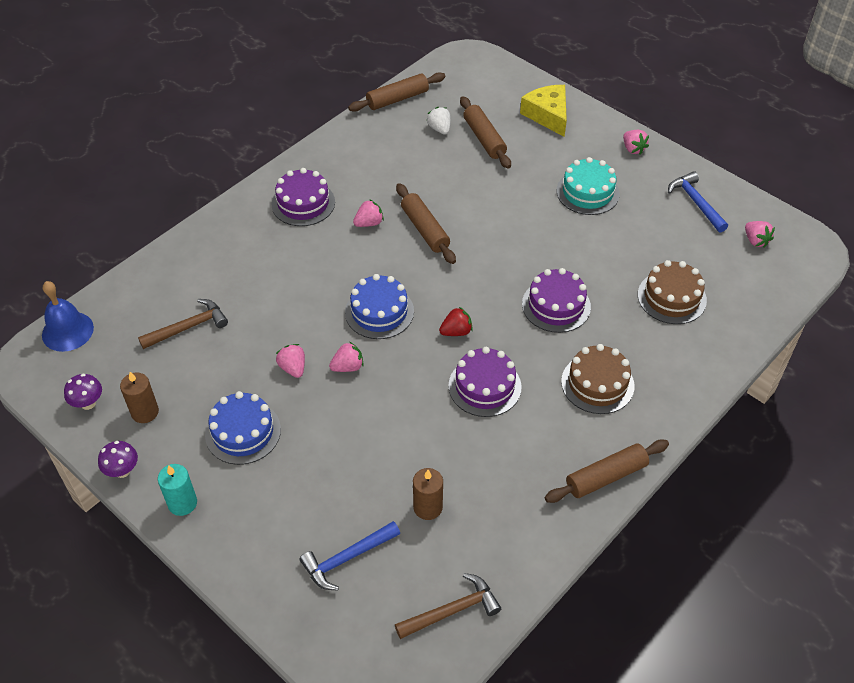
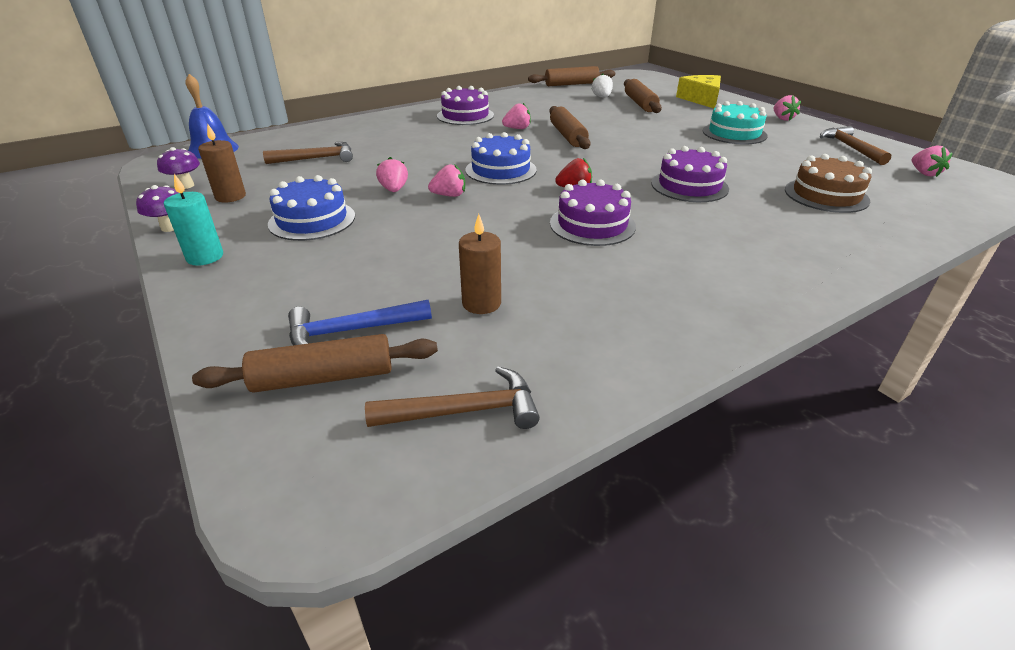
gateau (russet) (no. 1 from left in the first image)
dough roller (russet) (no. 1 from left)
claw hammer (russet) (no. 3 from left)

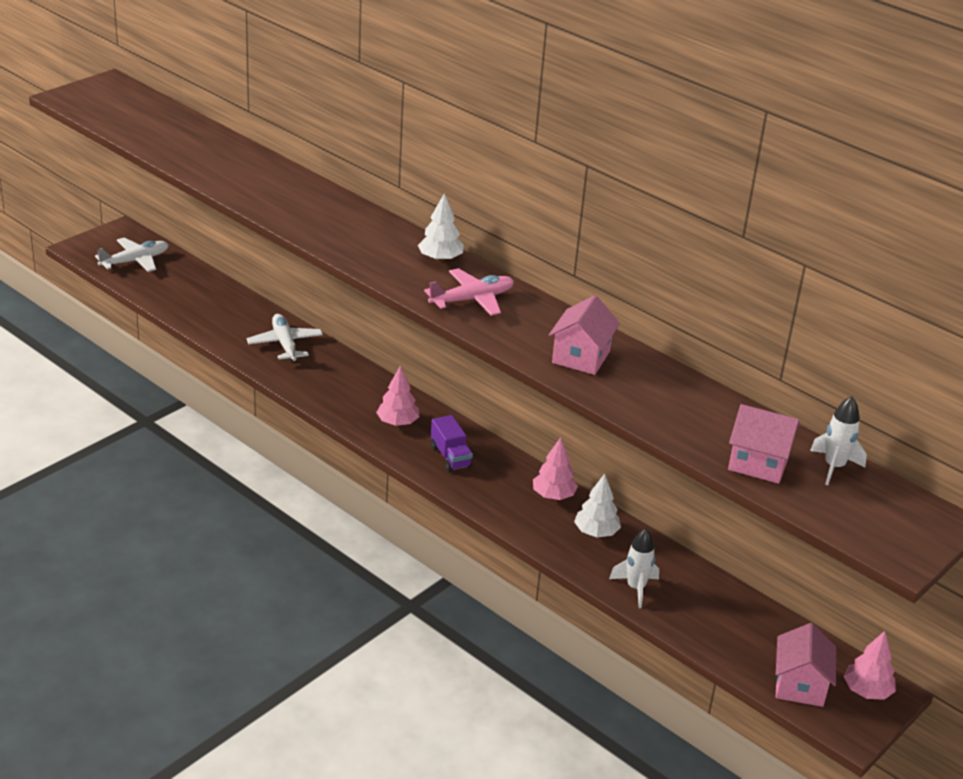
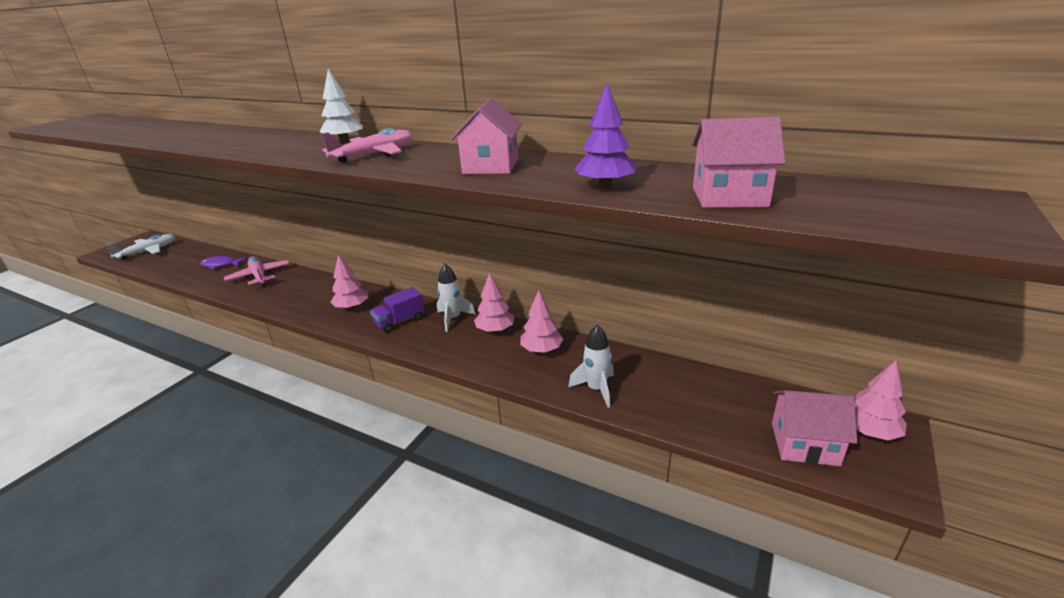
toy fish (royal purple)
fir tree (royal purple)
toy rocket (snow-white) (no. 1 from left)
plane (rosy) (no. 1 from left)
fir tree (rosy) (no. 3 from left)
toy truck (royal purple)
house (rosy) (no. 3 from left)

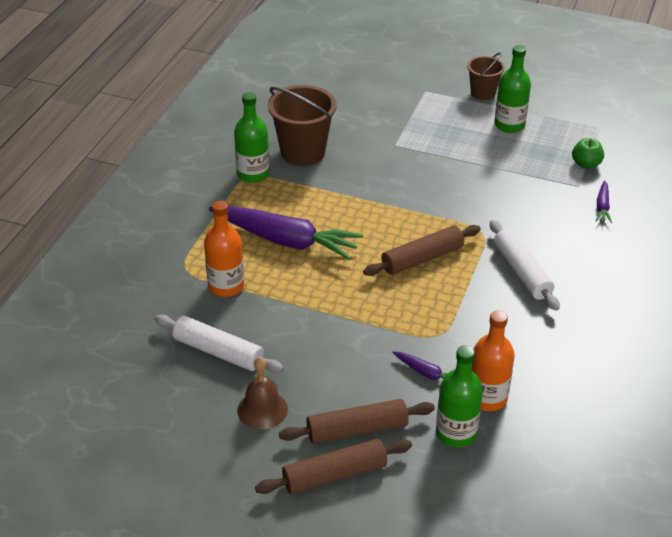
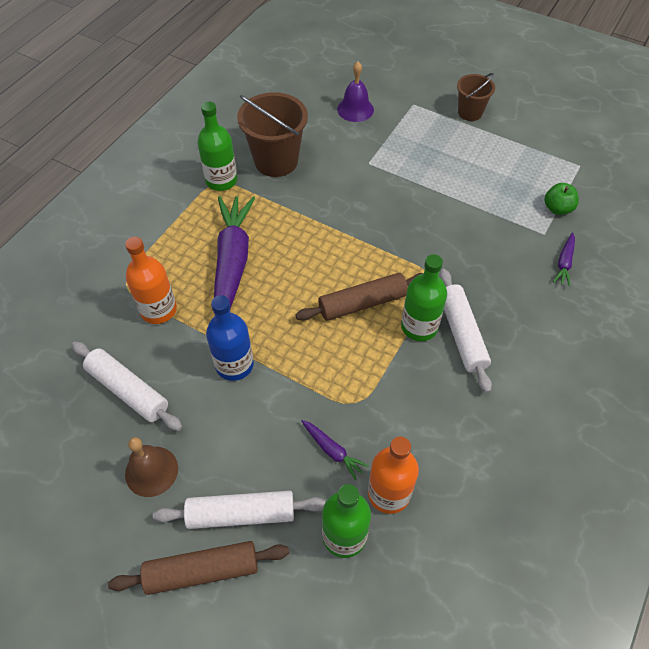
bottle (cobalt)
bell (royal purple)
bottle (green) (no. 3 from left)
dough roller (snow-white) (no. 2 from left)
root vegetable (royal purple) (no. 1 from left)

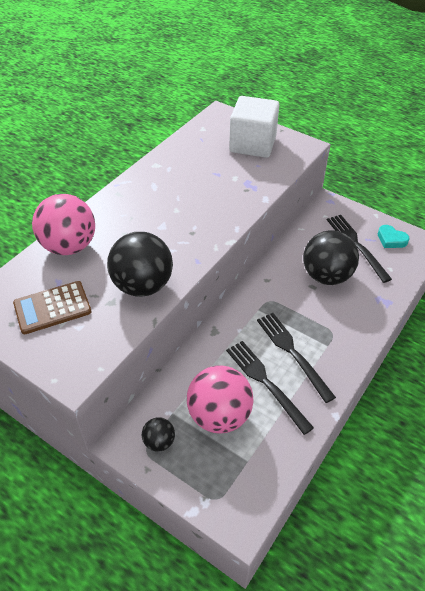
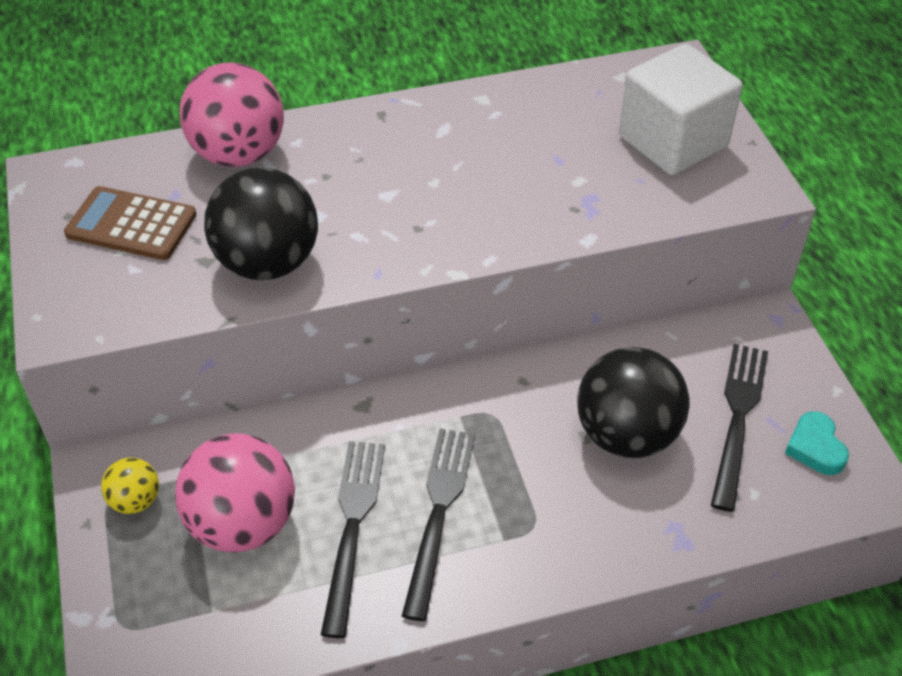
sphere (golden)

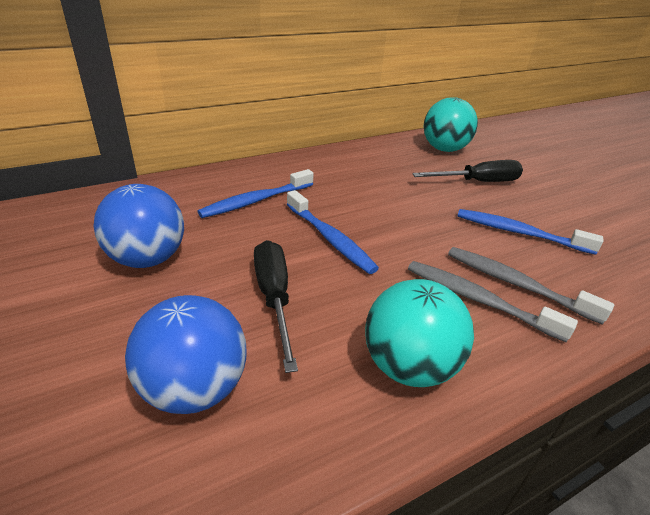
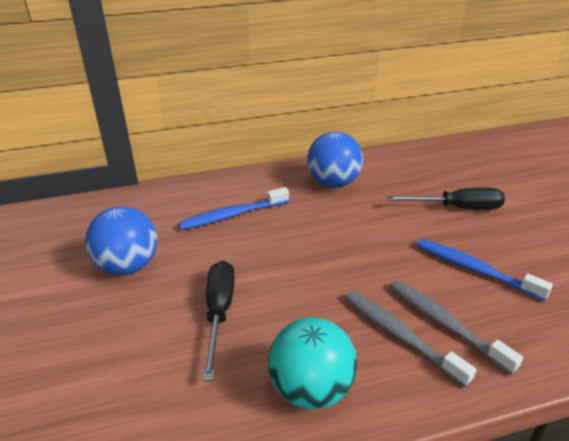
toothbrush (cobalt) (no. 2 from left in the first image)
sphere (turquoise) (no. 2 from left in the first image)
sphere (cobalt) (no. 2 from left)

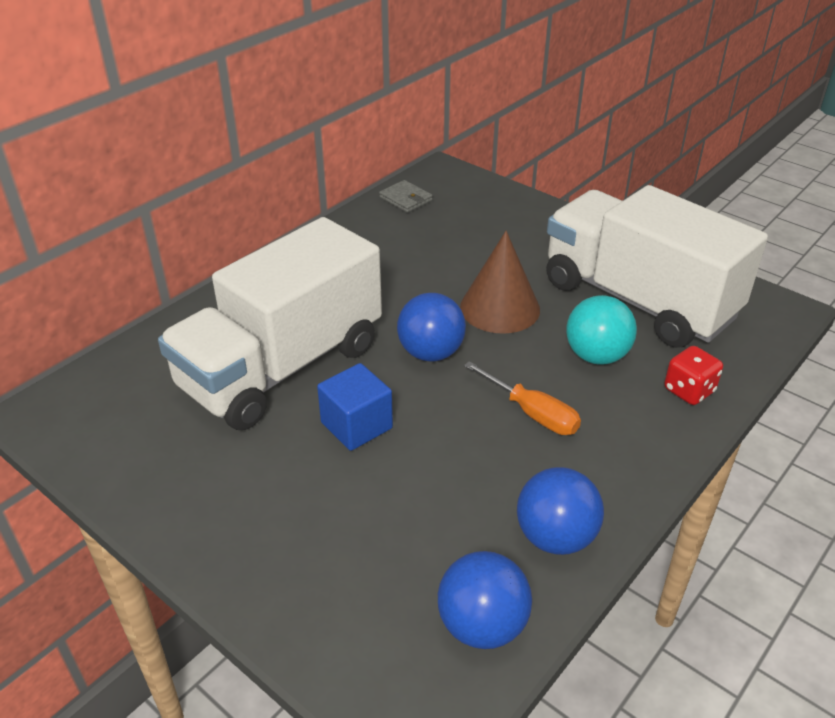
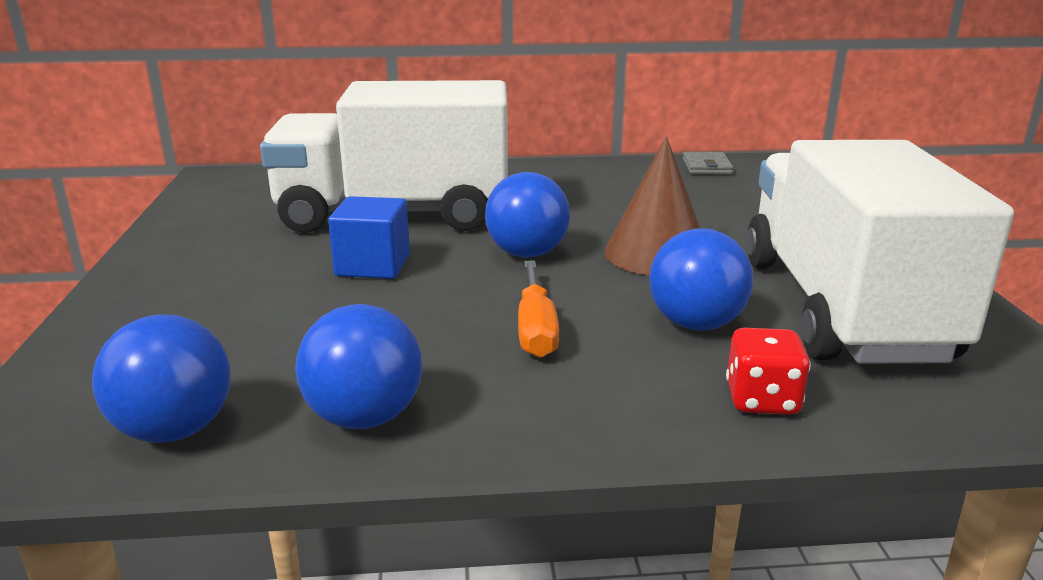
sphere (cobalt) (no. 4 from left)

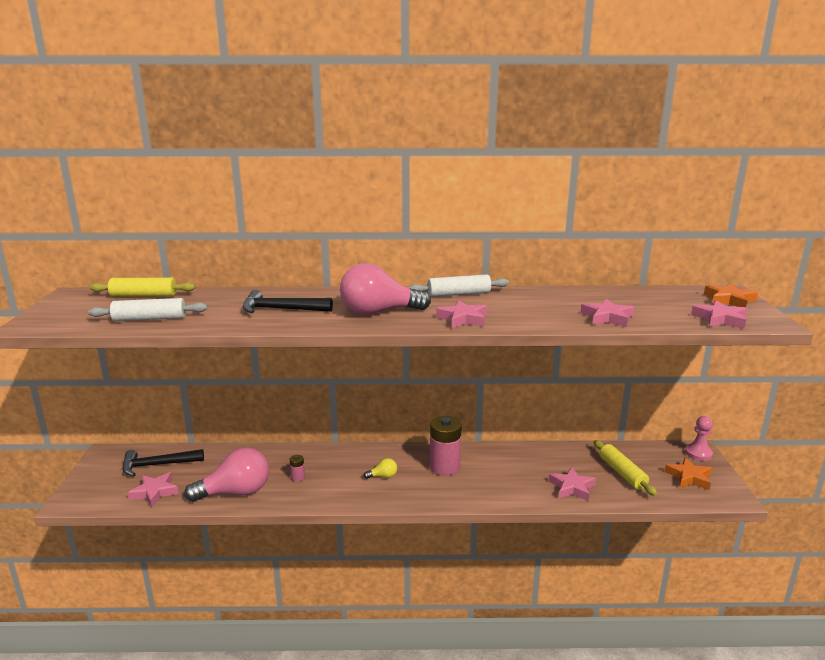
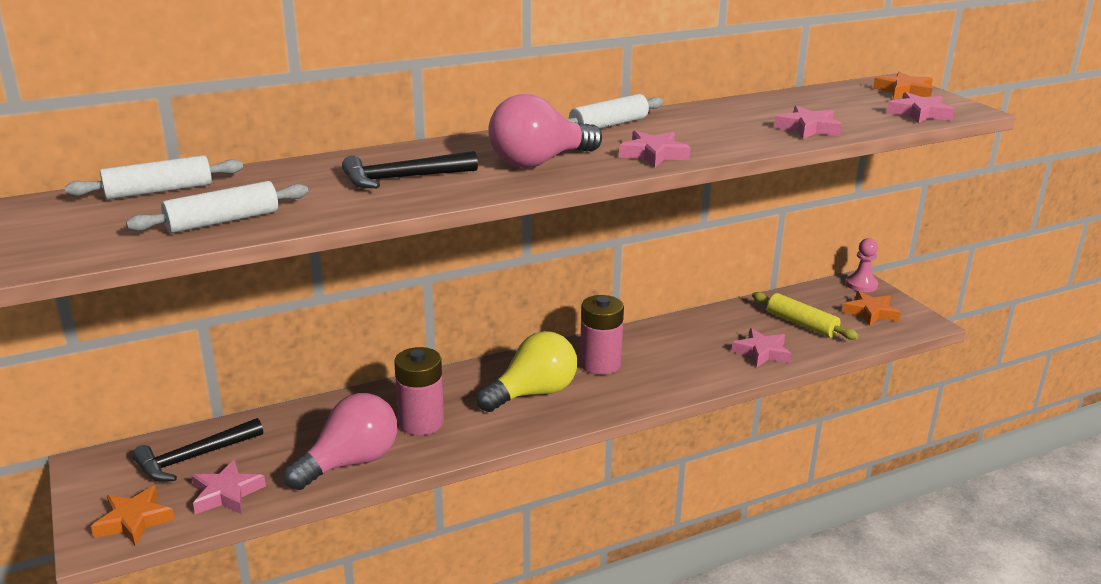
star (orange-coloured) (no. 1 from left)
dough roller (snow-white) (no. 1 from left)
power cell (rosy) (no. 1 from left)
lightbulb (golden)

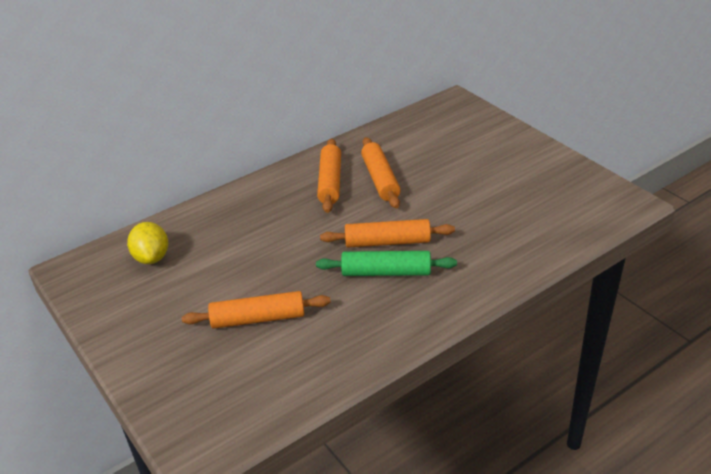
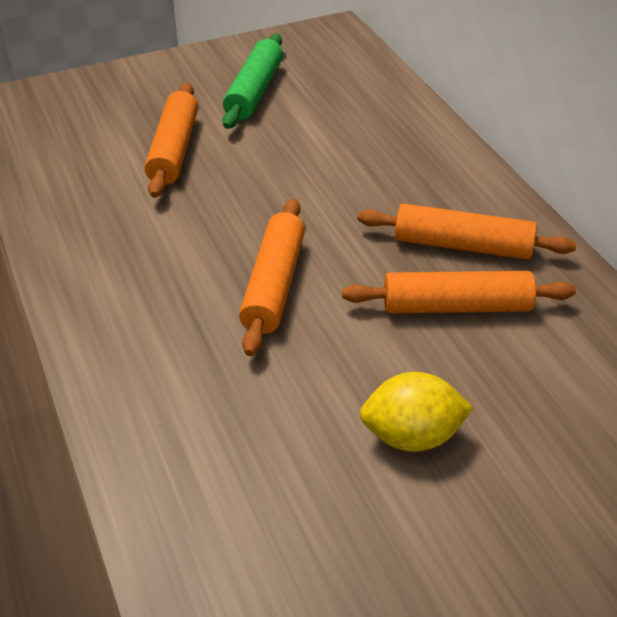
toy lemon (golden)
dough roller (green)

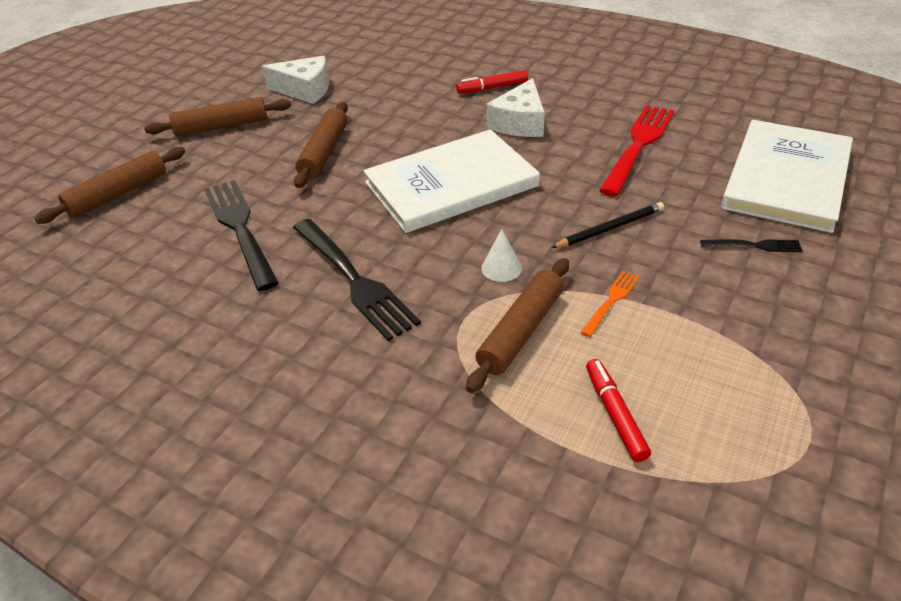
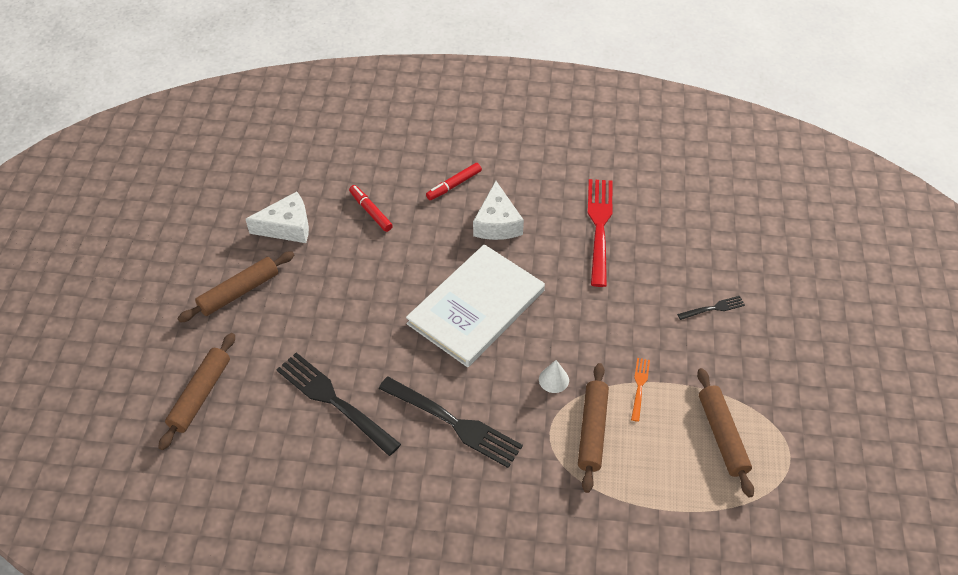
lead pencil (jet-black)
hardcover (snow-white) (no. 2 from left in the first image)
dough roller (russet) (no. 4 from left)
marker (scarlet) (no. 1 from left)

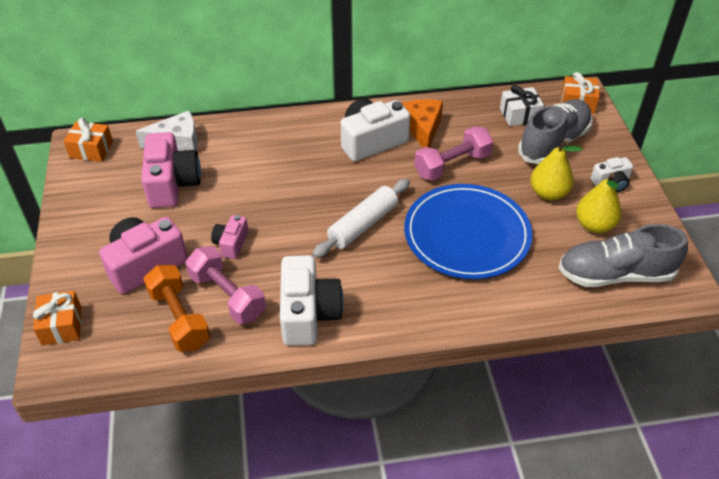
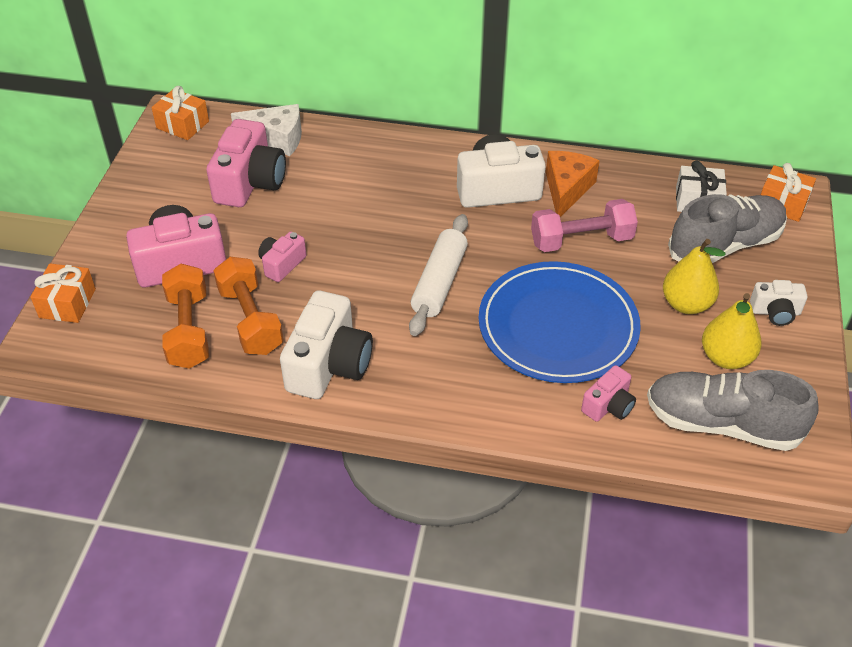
compact camera (rosy) (no. 4 from left)
free weight (orange-coloured) (no. 2 from left)
dough roller (snow-white)

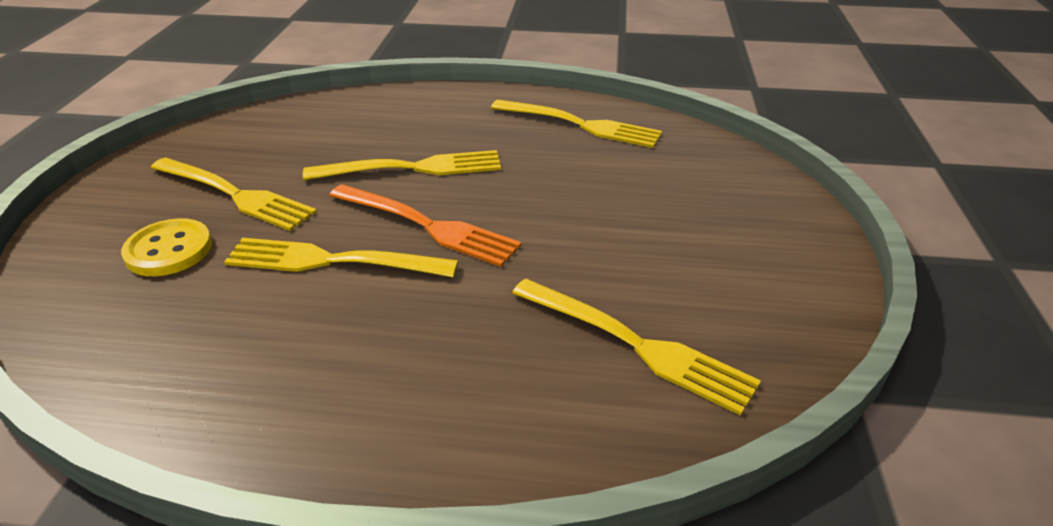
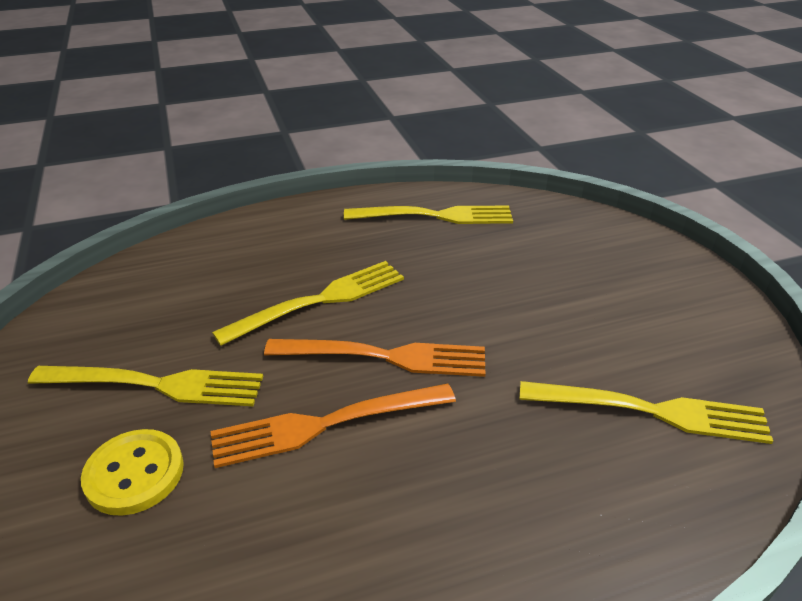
dinner fork (orange-coloured) (no. 1 from left)

